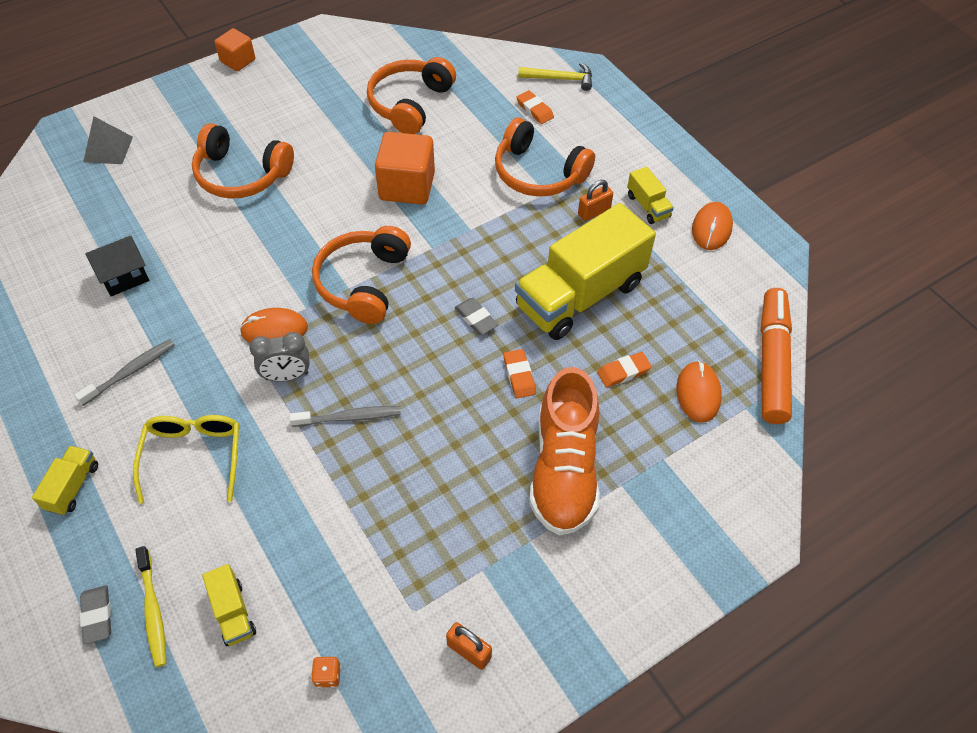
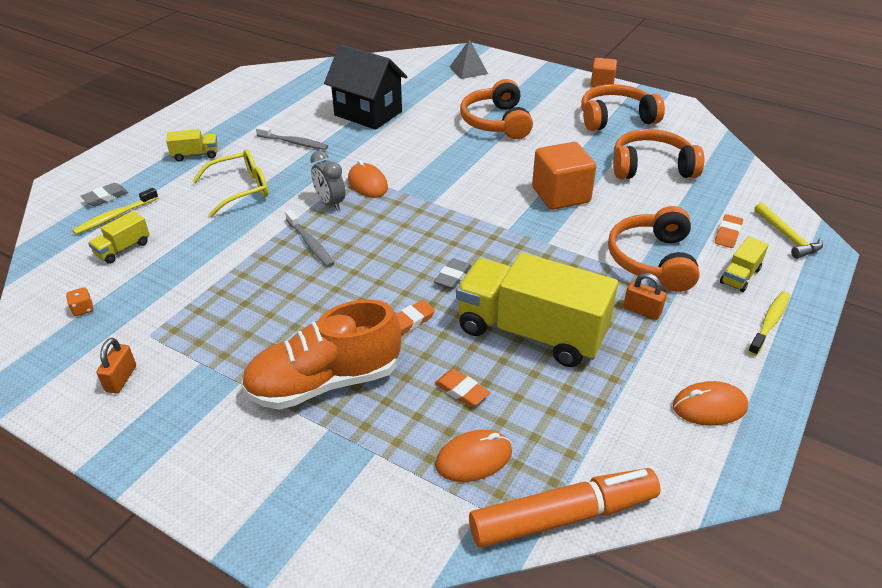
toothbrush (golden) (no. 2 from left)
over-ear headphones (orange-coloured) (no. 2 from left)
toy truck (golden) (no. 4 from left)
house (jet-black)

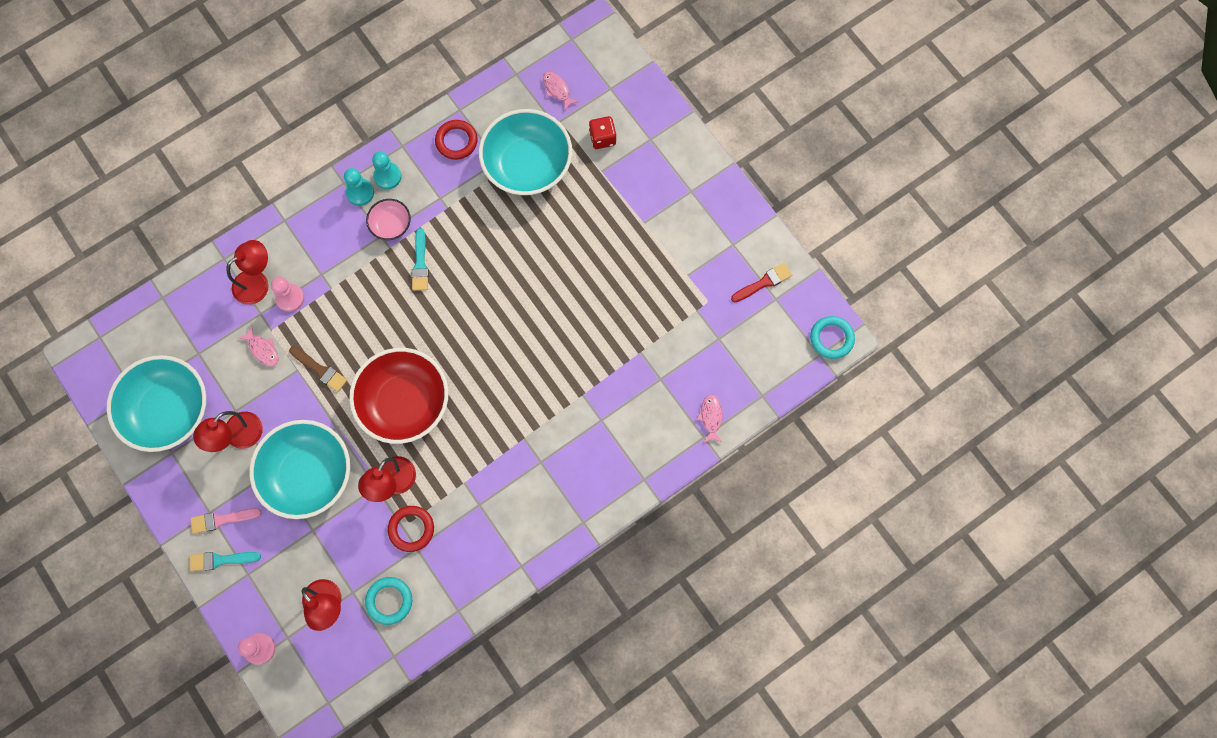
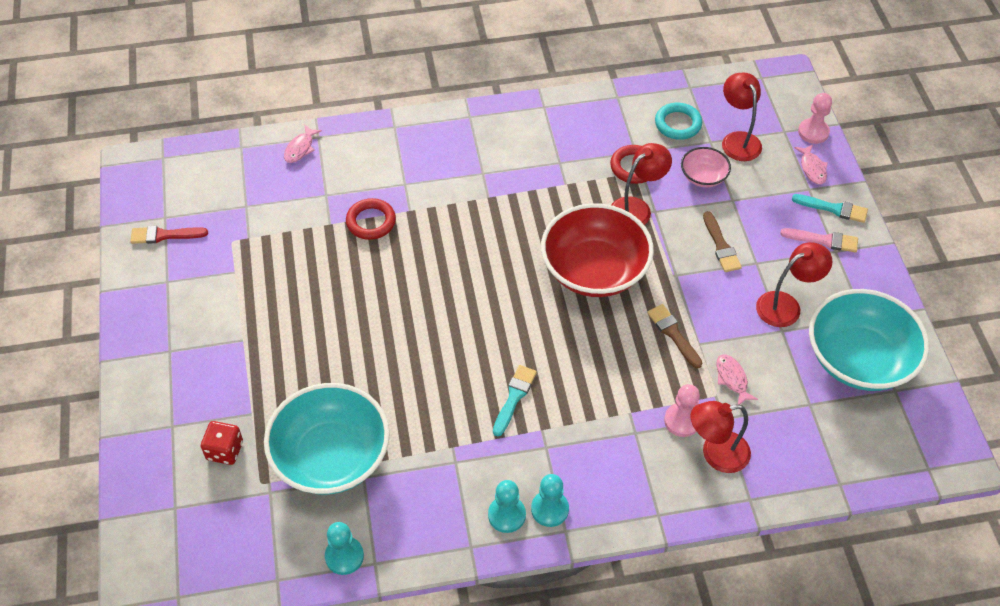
torus (turquoise) (no. 2 from left in the first image)
chess pawn (turquoise) (no. 1 from left)
deep dish (rosy)
torus (scarlet) (no. 1 from left)
toy fish (rosy) (no. 3 from left)
paint brush (russet) (no. 2 from left)

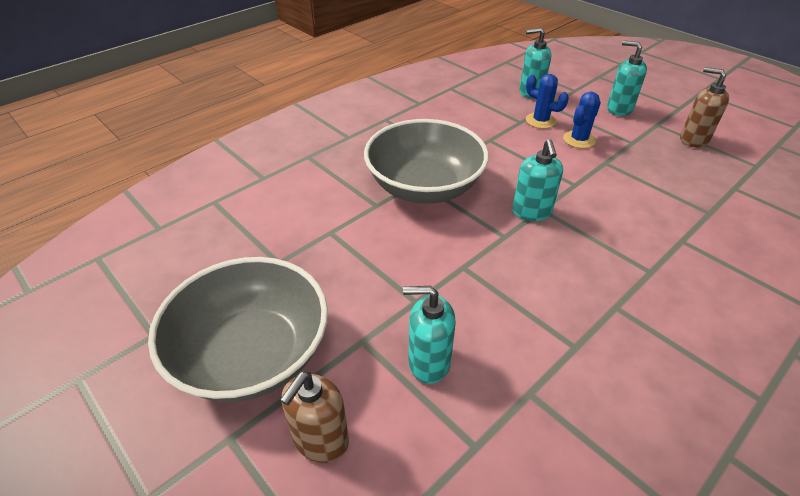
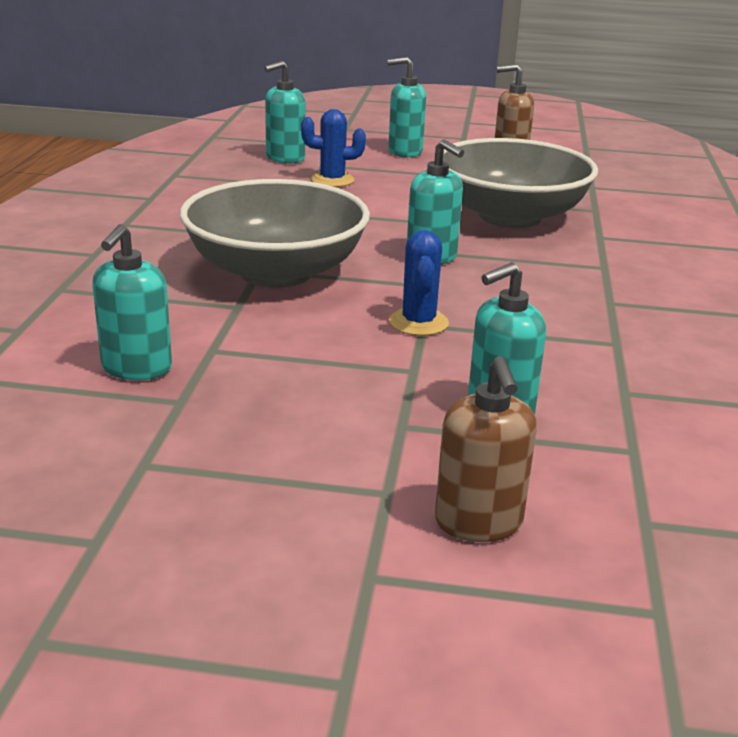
soap pump (turquoise) (no. 1 from left)
deep dish (grey) (no. 2 from left)
saguaro cactus (cobalt) (no. 2 from left)

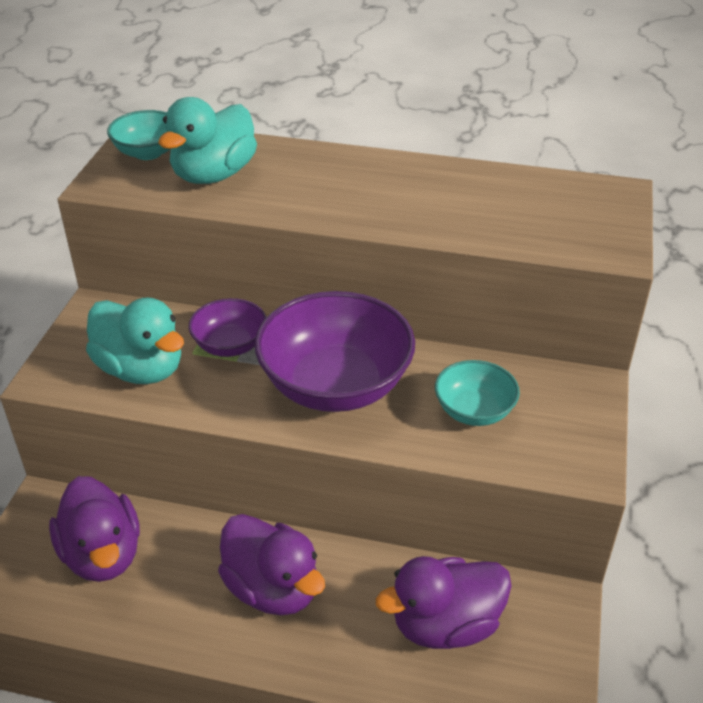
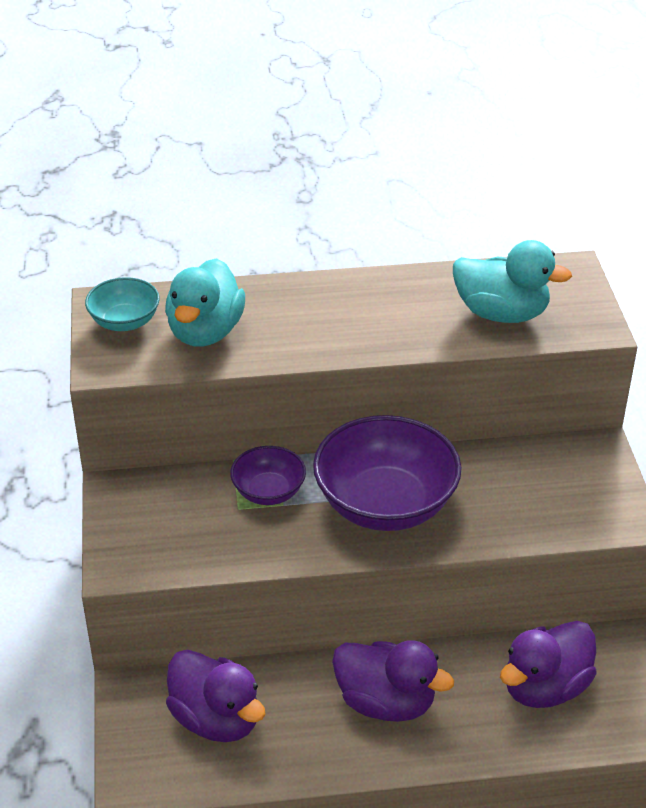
deep dish (turquoise) (no. 2 from left in the first image)
rubber duck (turquoise) (no. 2 from left)

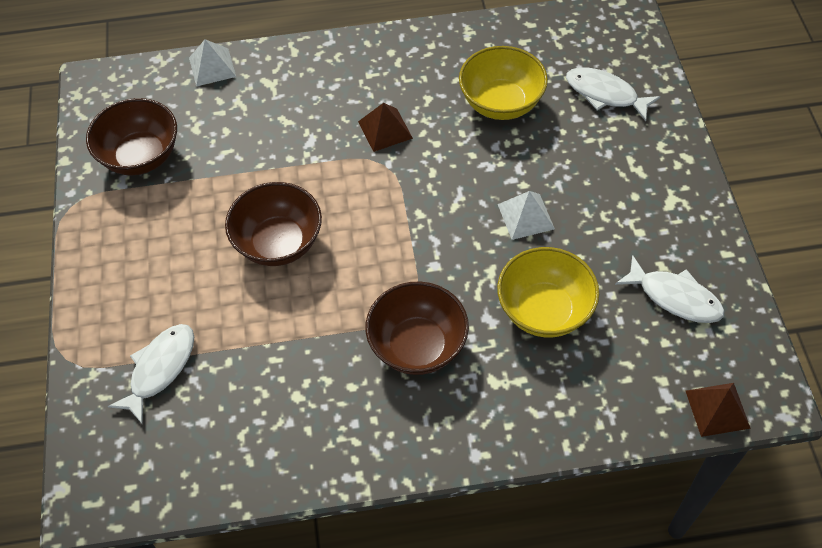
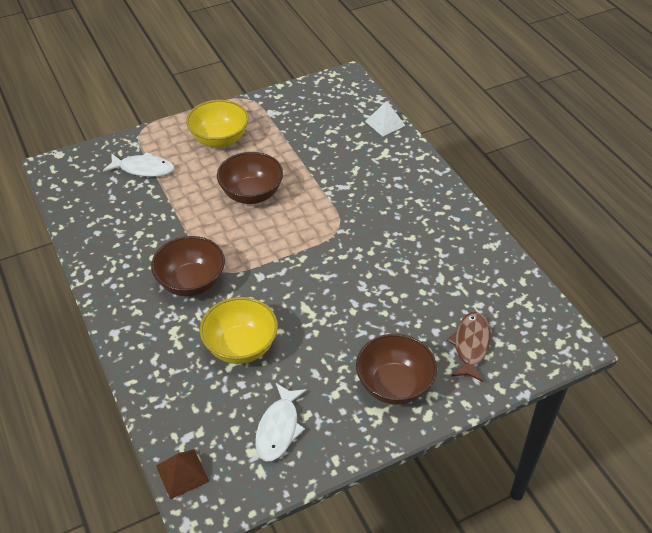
solid pyramid (russet) (no. 1 from left in the first image)
solid pyramid (snow-white) (no. 2 from left in the first image)
deep dish (russet) (no. 3 from left)
deep dish (golden) (no. 1 from left)
toy fish (russet)

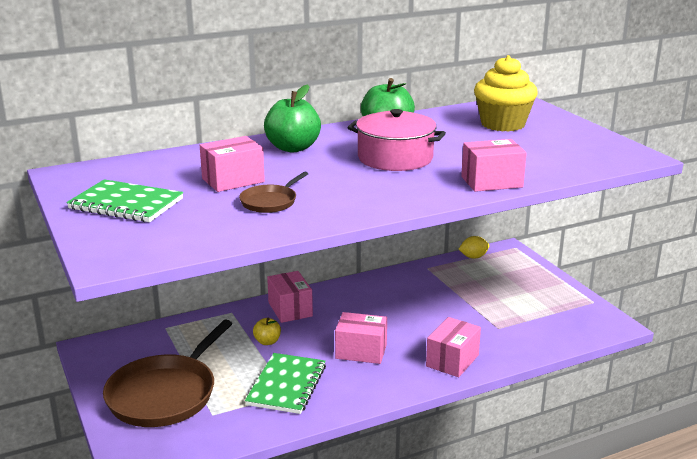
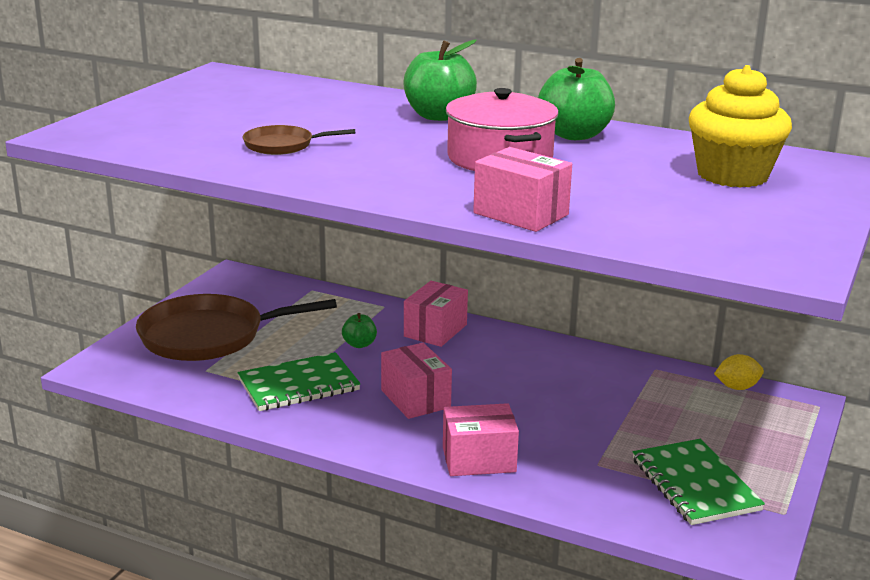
parcel (rosy) (no. 1 from left in the first image)
notebook (green) (no. 2 from left)
toy apple (green) (no. 1 from left)
toy lemon (golden)

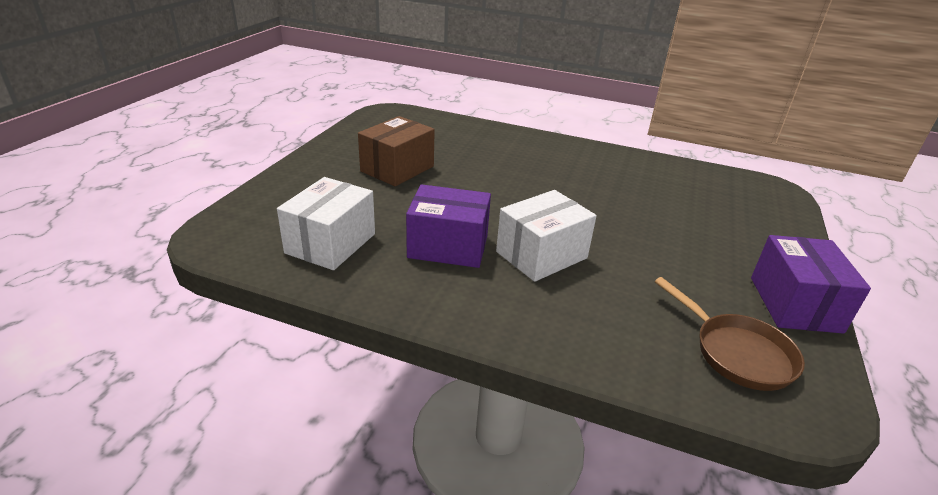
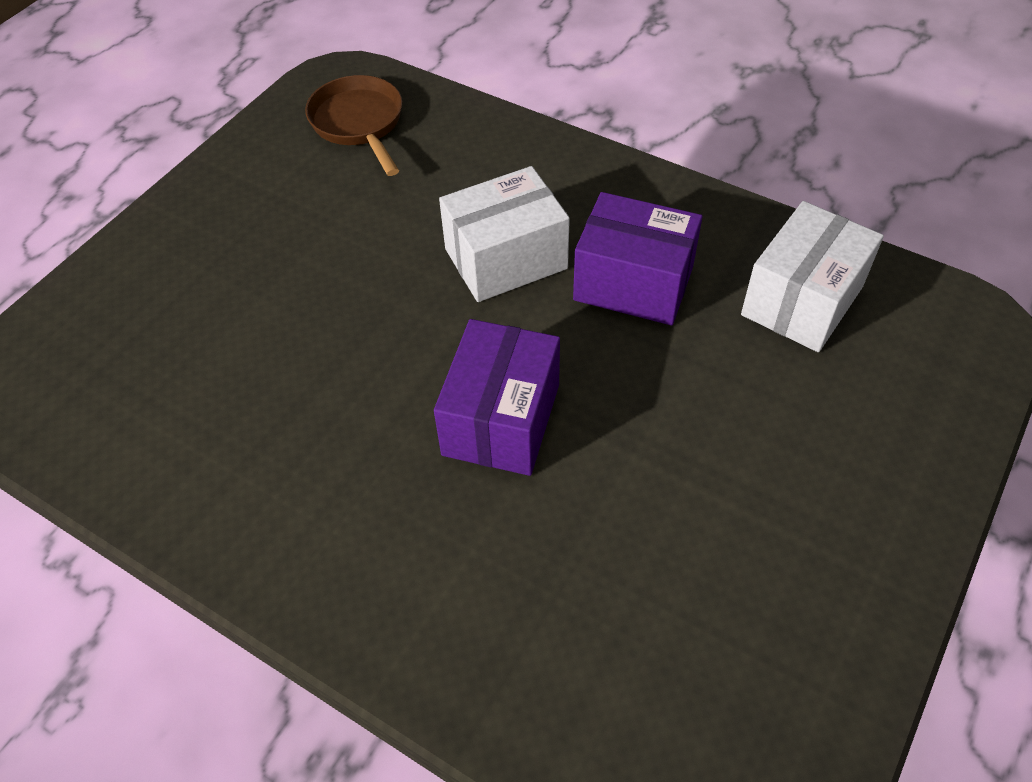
parcel (russet)
parcel (royal purple) (no. 1 from left)

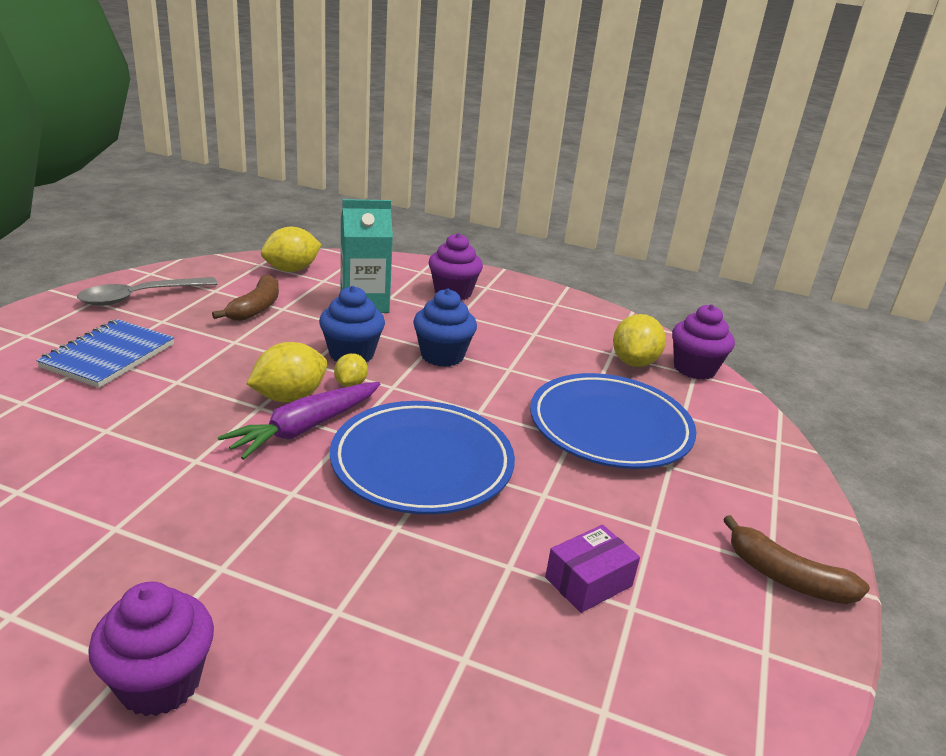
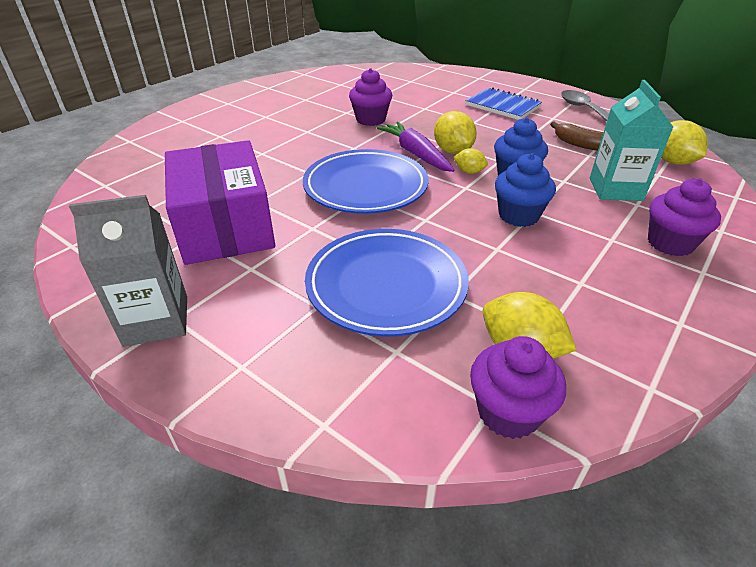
fairy cake (royal purple) (no. 1 from left)
carton (grey)
parcel (royal purple)

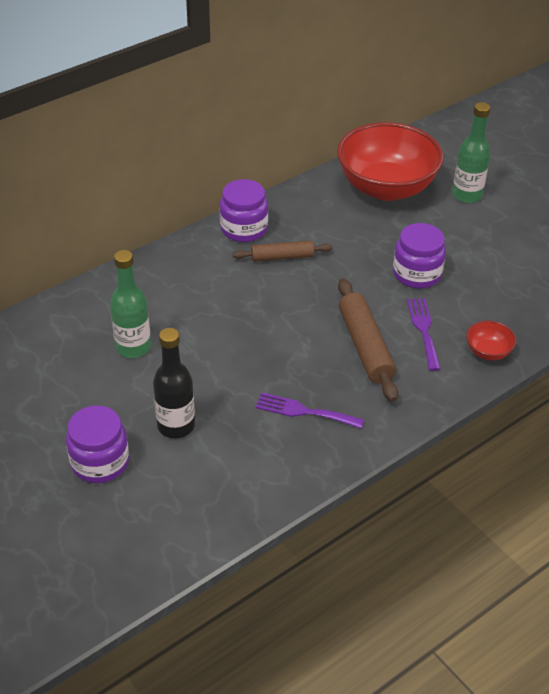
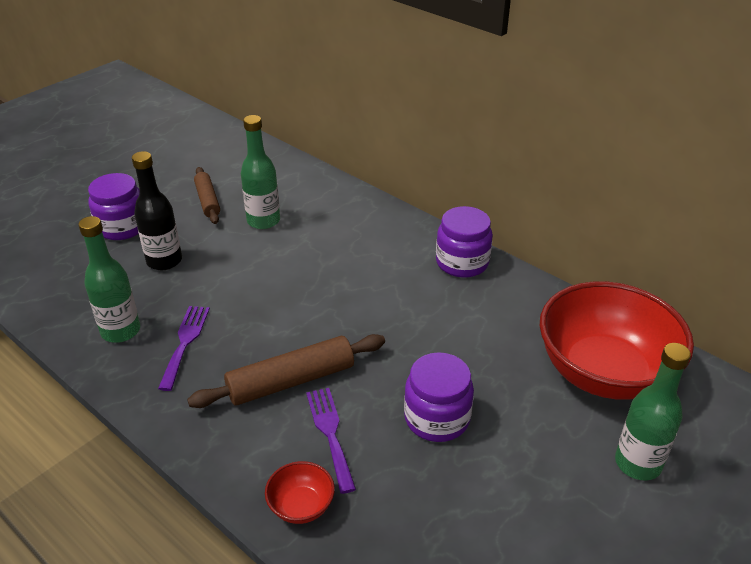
bottle (green) (no. 1 from left)
dough roller (russet) (no. 1 from left)
dinner fork (royal purple) (no. 2 from left)

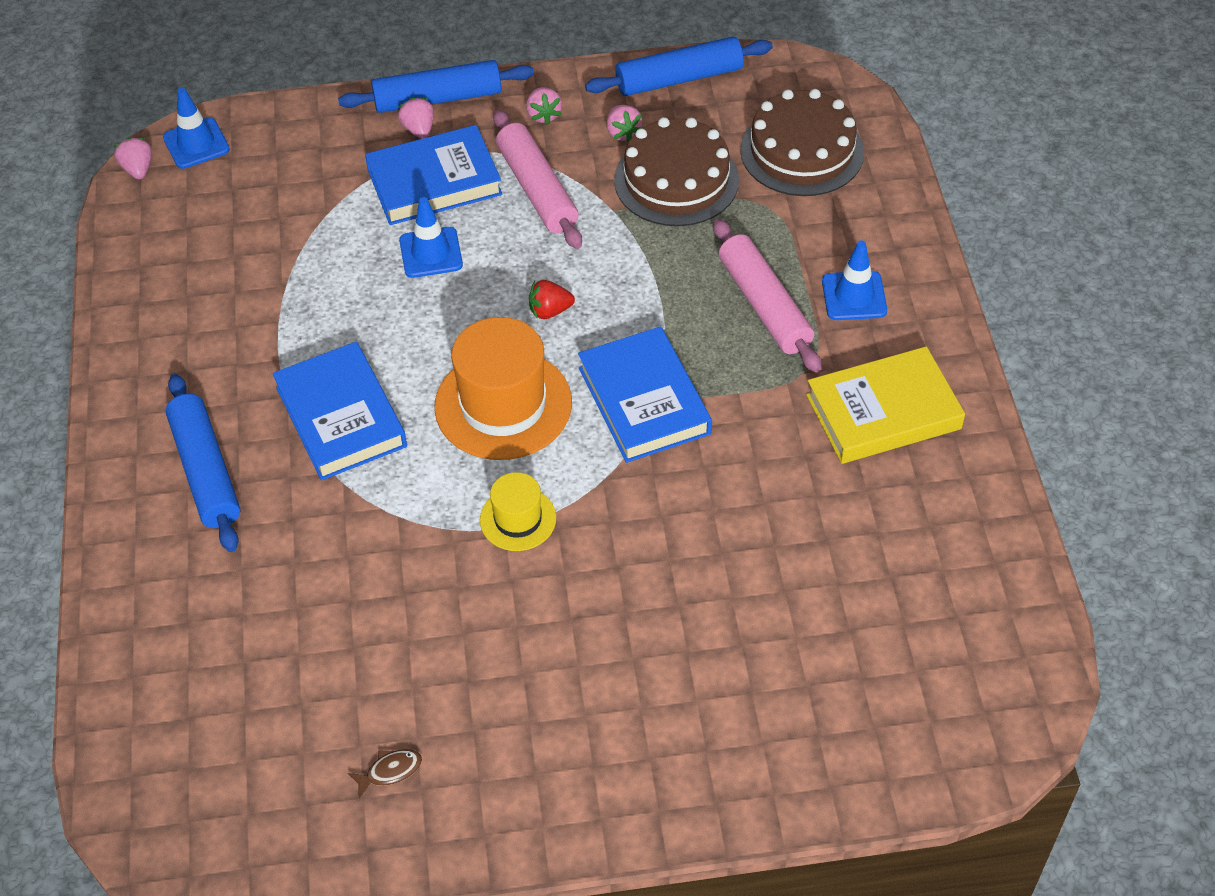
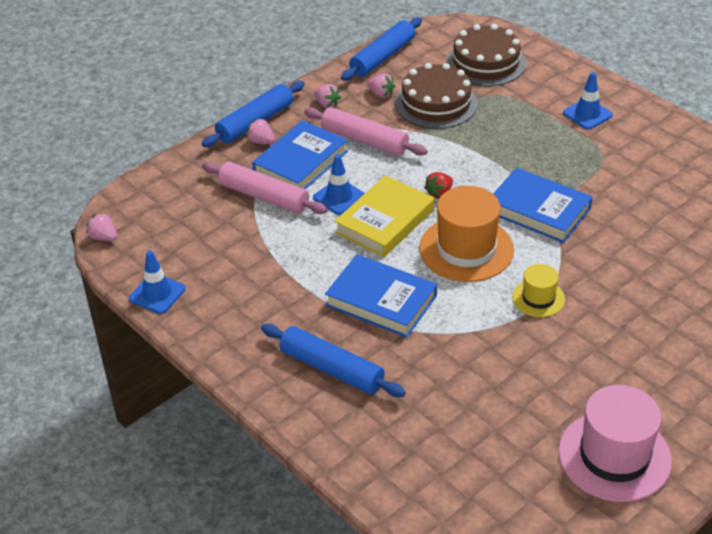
safety cone (cobalt) (no. 1 from left)
dough roller (rosy) (no. 1 from left)
hardcover (golden)
hat (rosy)

